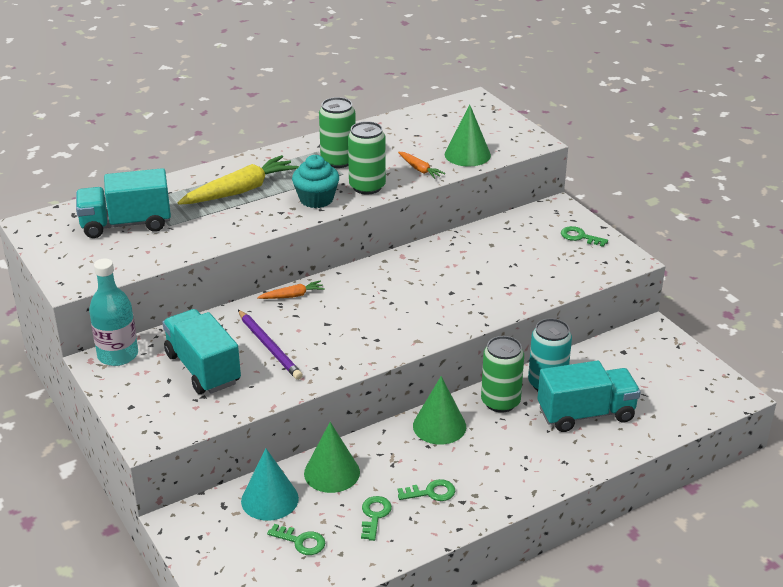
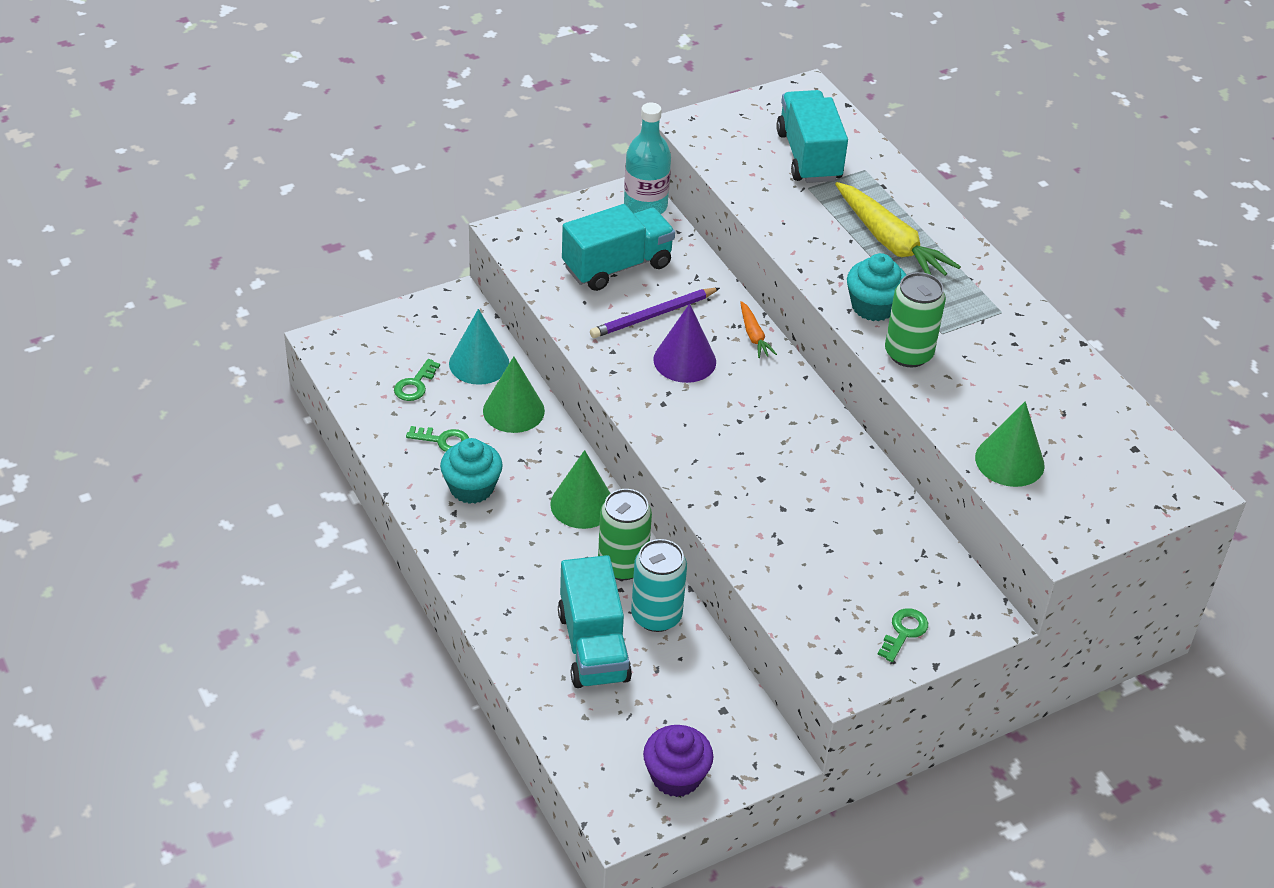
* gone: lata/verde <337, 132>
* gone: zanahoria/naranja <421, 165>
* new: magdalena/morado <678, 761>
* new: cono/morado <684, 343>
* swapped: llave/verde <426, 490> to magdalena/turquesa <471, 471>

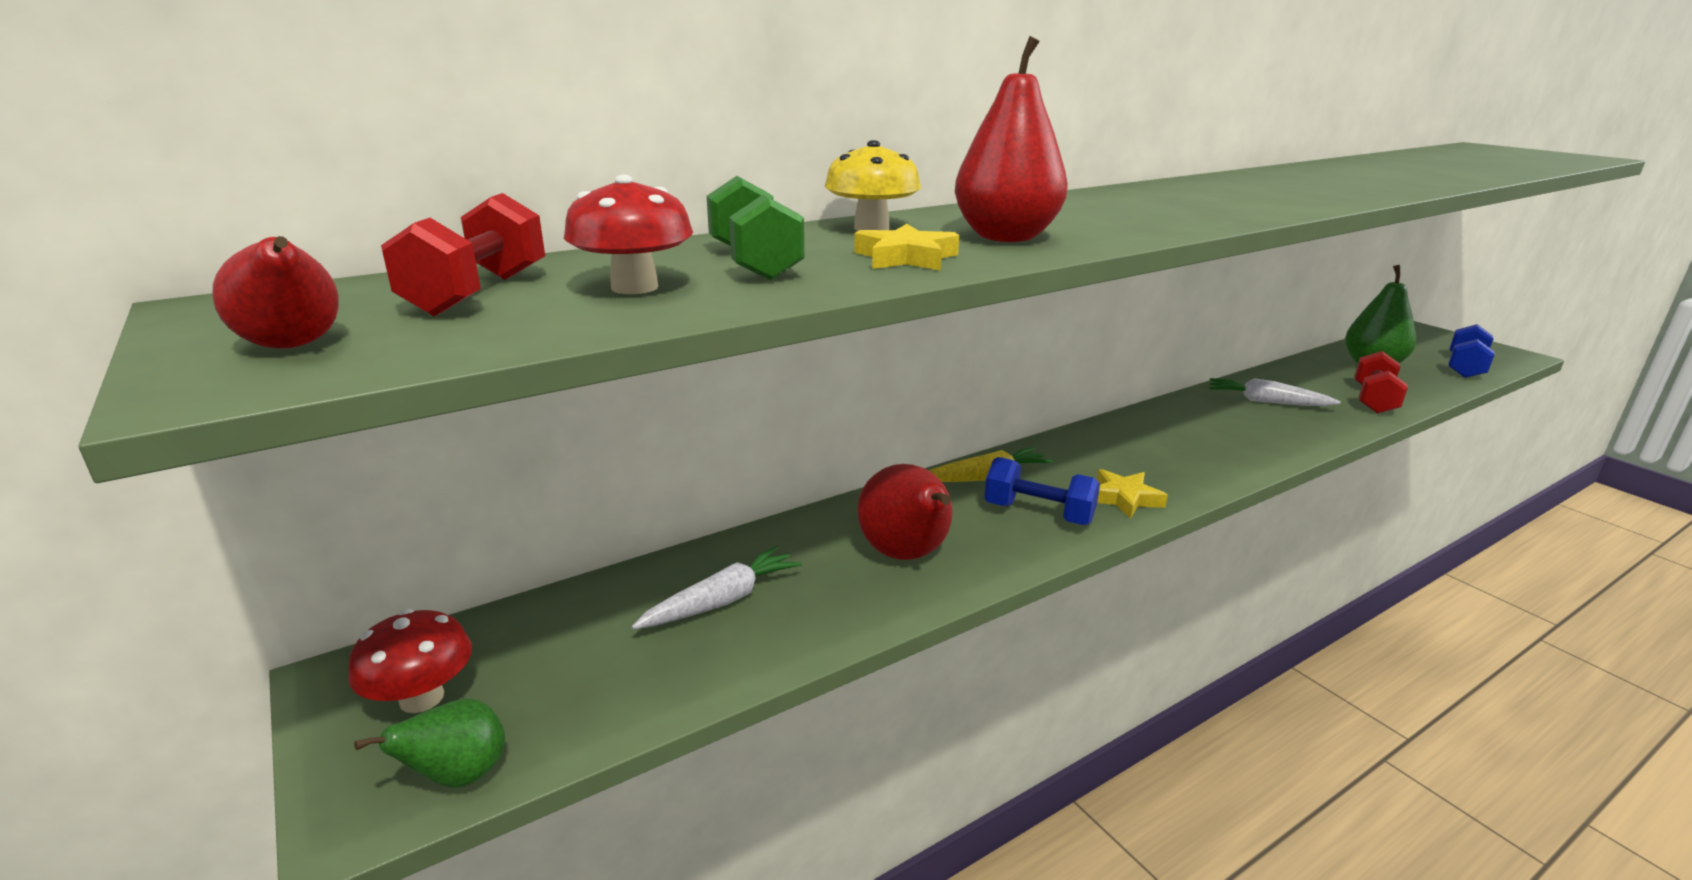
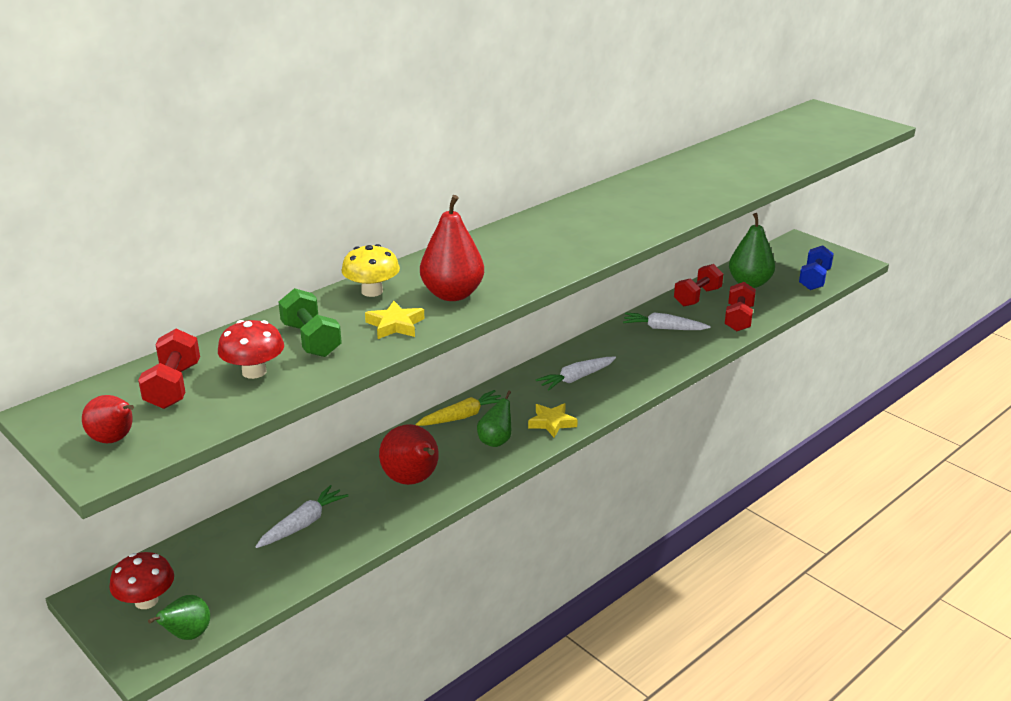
* new: zanahoria/blanco <576, 374>
* new: mancuerna/rojo <698, 285>
* swapped: mancuerna/azul <1042, 491> to pera/verde <494, 419>

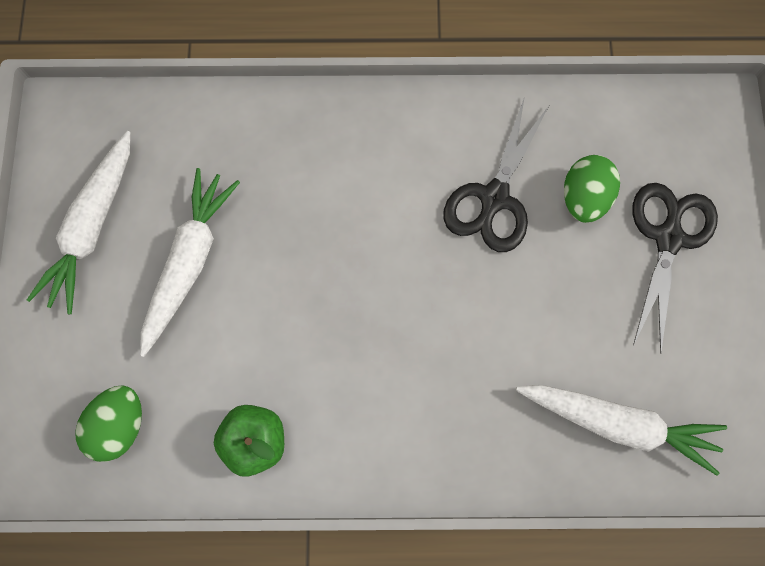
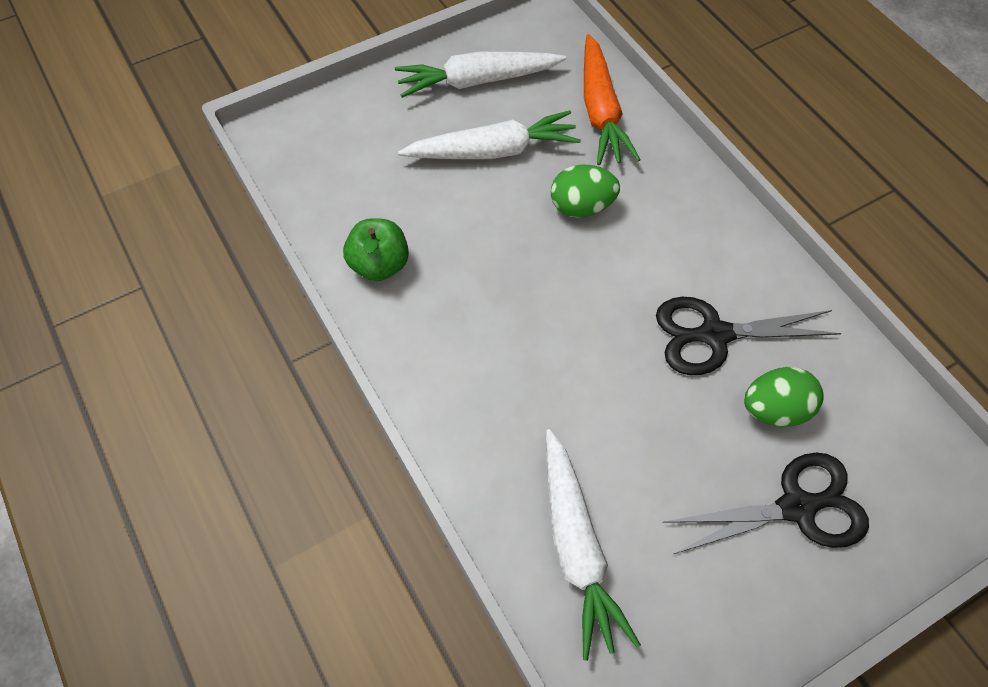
* new: zanahoria/naranja <612, 99>
* shifted: huevo/verde <108, 423> to <585, 191>

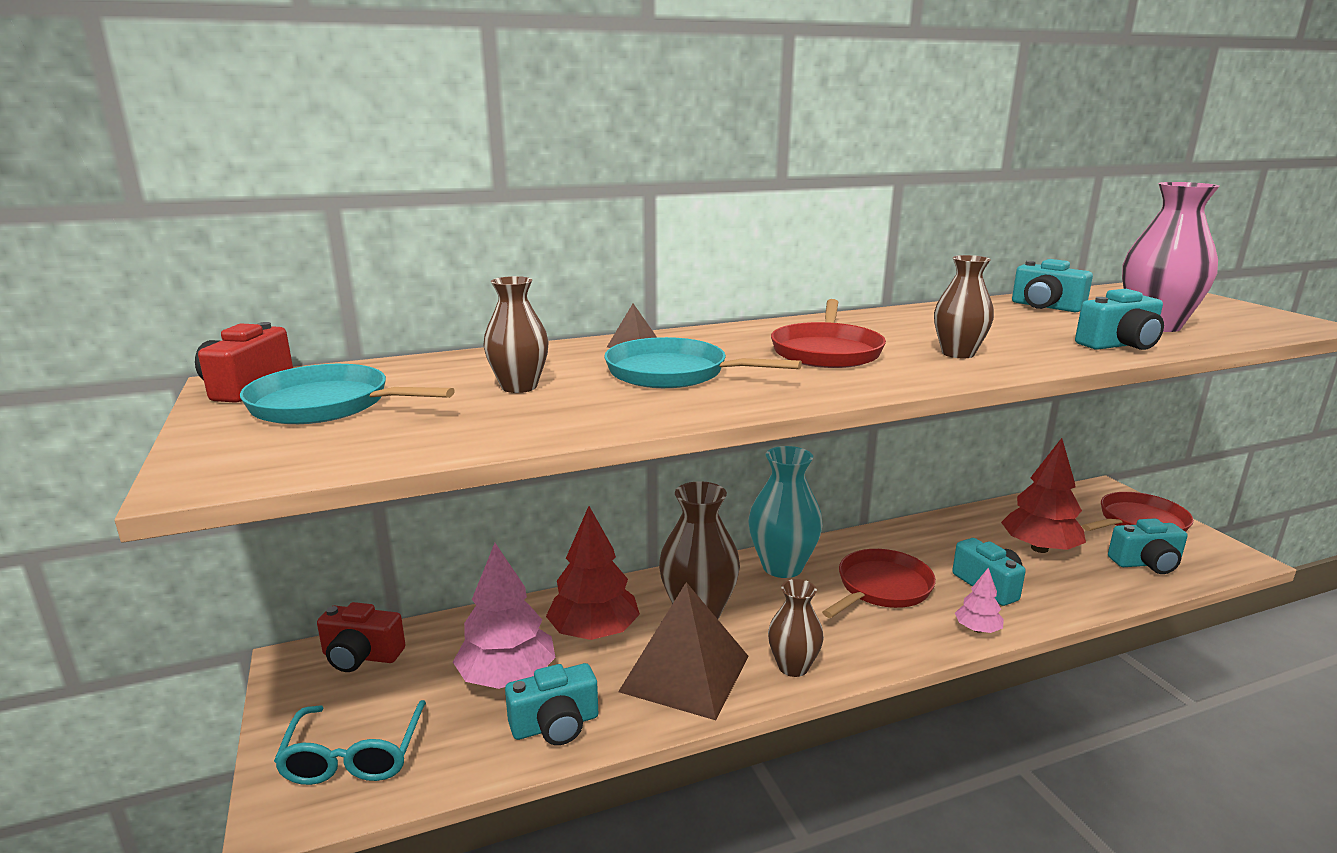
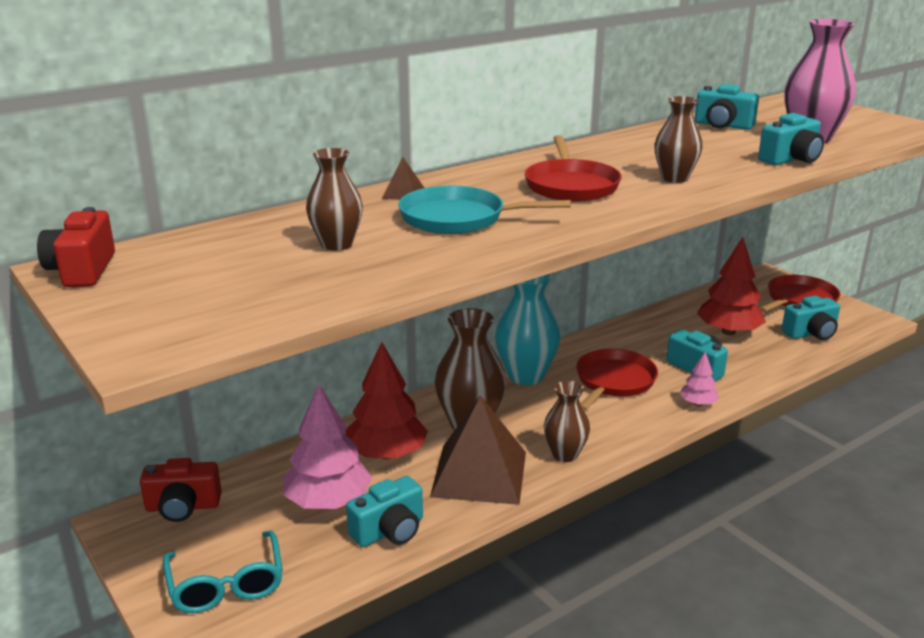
* gone: sartén/turquesa <347, 394>

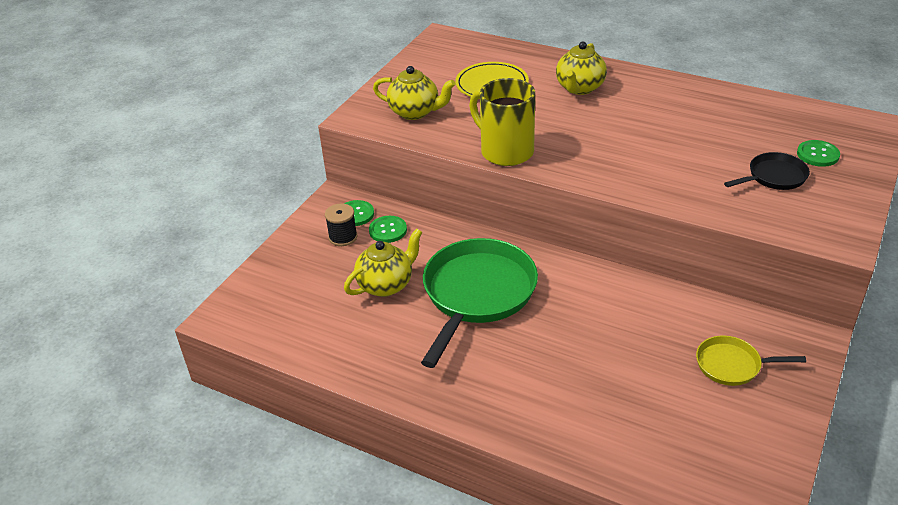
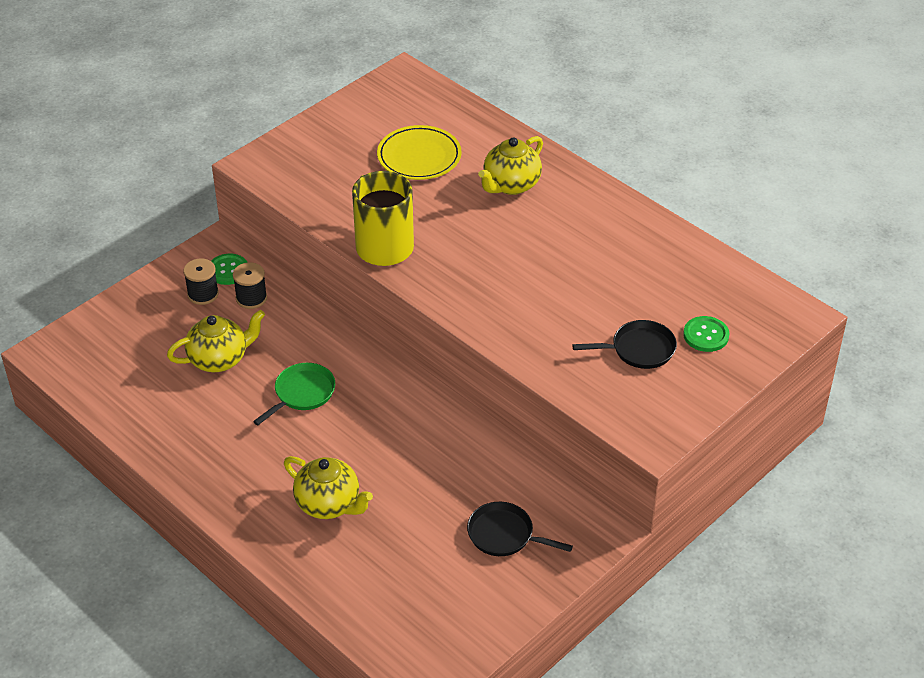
* shifted: tetera/amarillo <414, 93> to <328, 487>
* swapped: botón/verde <388, 229> to carrete/negro <250, 285>
* repainted: sartén/amarillo <751, 361> to sartén/negro <520, 529>
* scaled: sartén/verde <479, 303> = <294, 394> x0.50

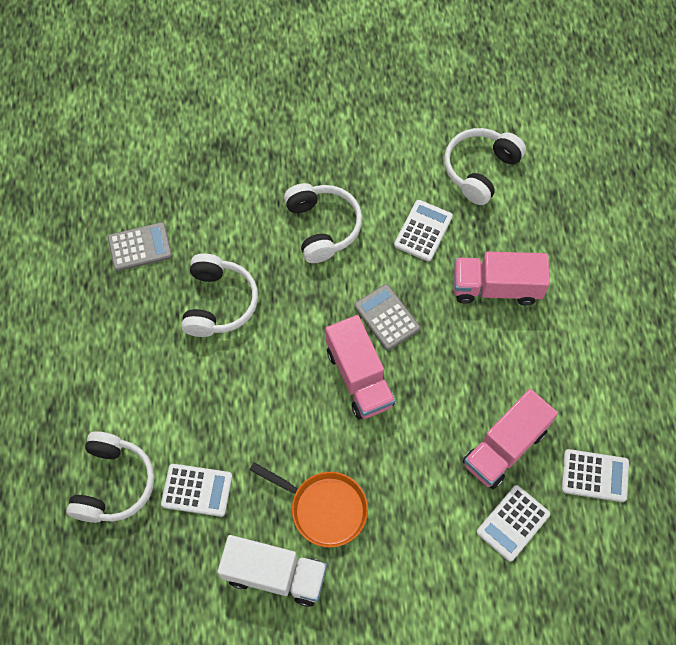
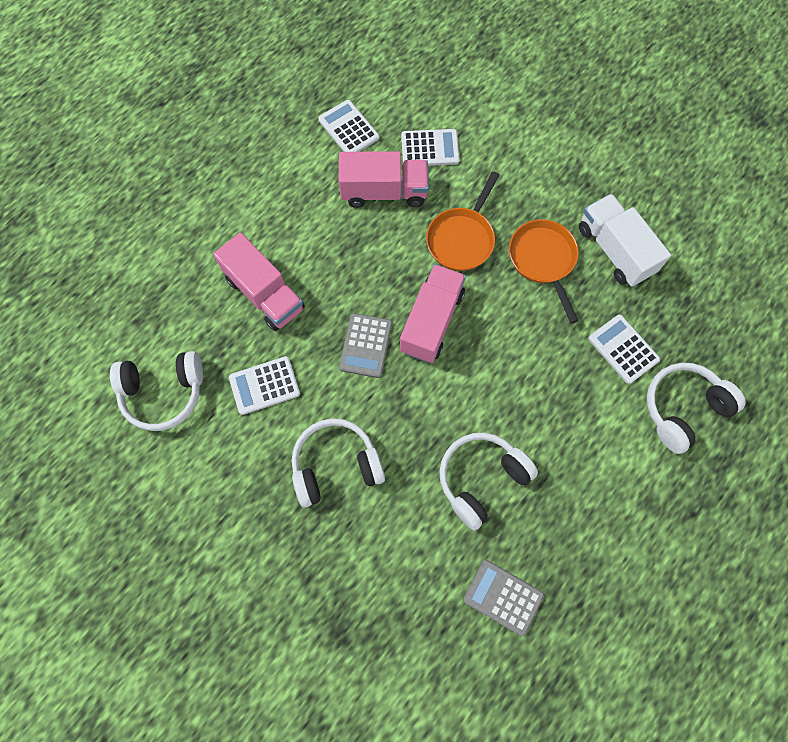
* new: sartén/naranja <462, 221>
* rotated: auriculares/blanco <323, 223> = <338, 463> 45 degrees clockwise

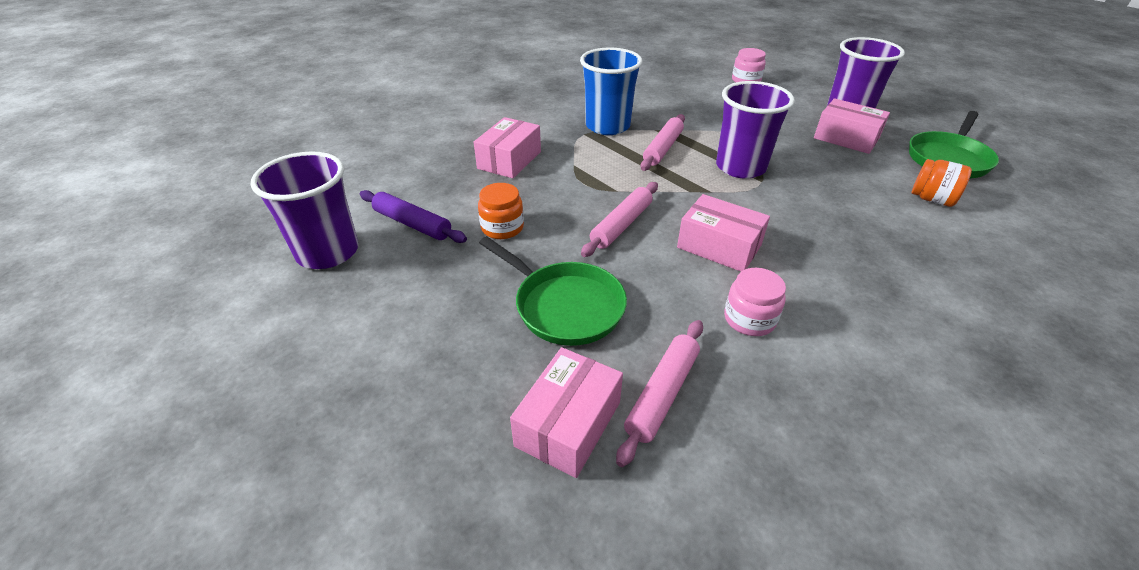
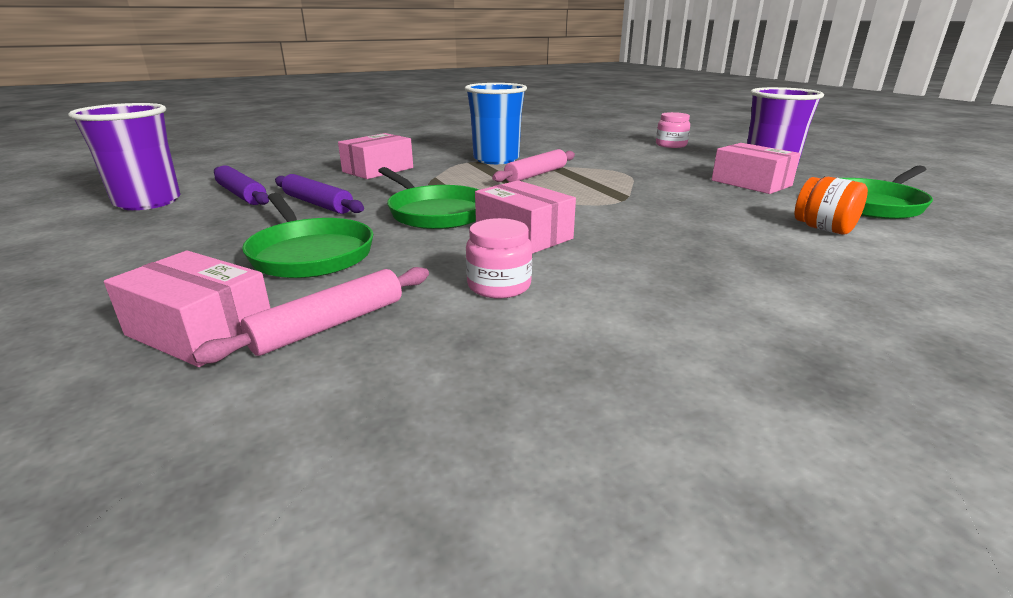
* gone: vaso/morado <755, 130>
* swapped: tarro/naranja <501, 211> to rodillo/morado <319, 194>
* swapped: rodillo/rosa <619, 219> to sartén/verde <428, 198>
* rotated: caja/rosa <566, 412> = <187, 309> 75 degrees clockwise

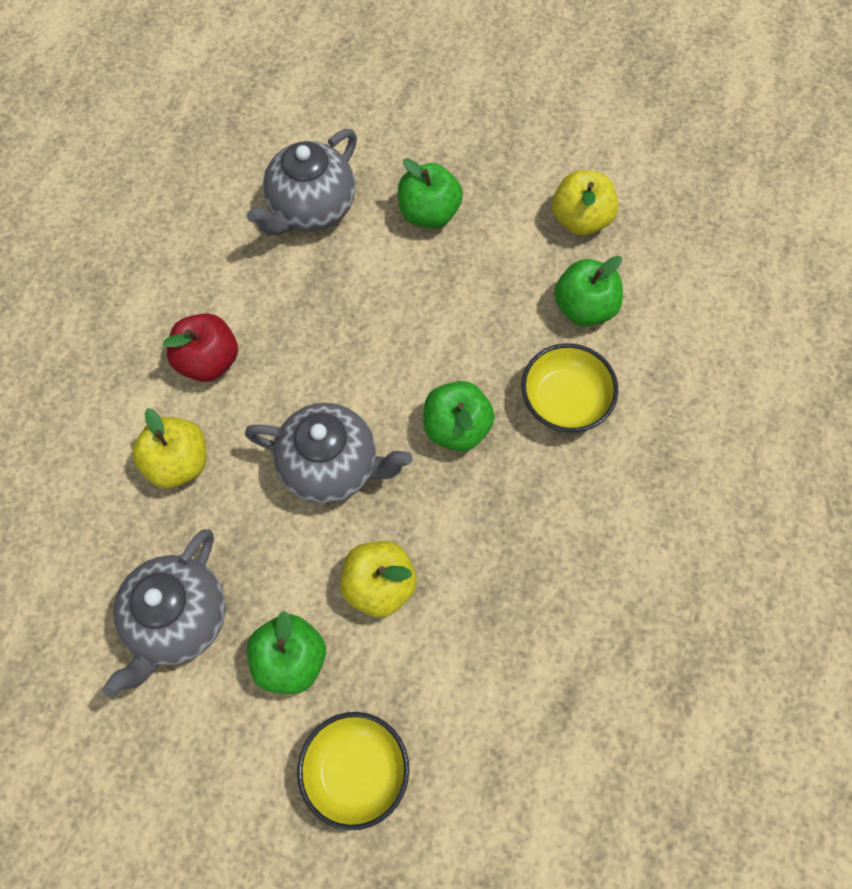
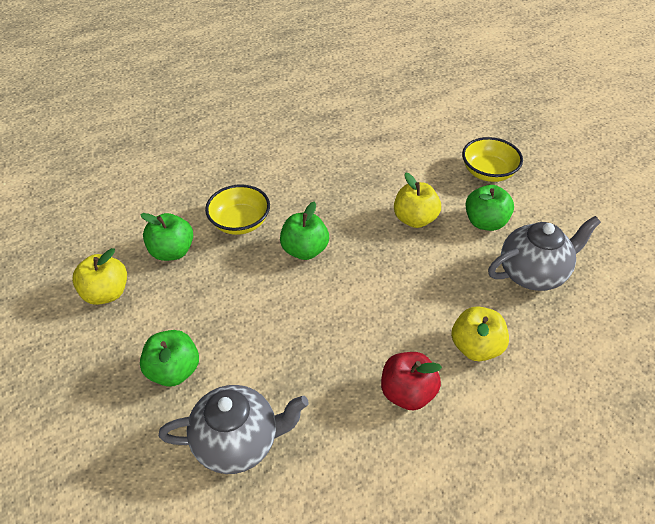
* gone: tetera/gris <329, 453>

